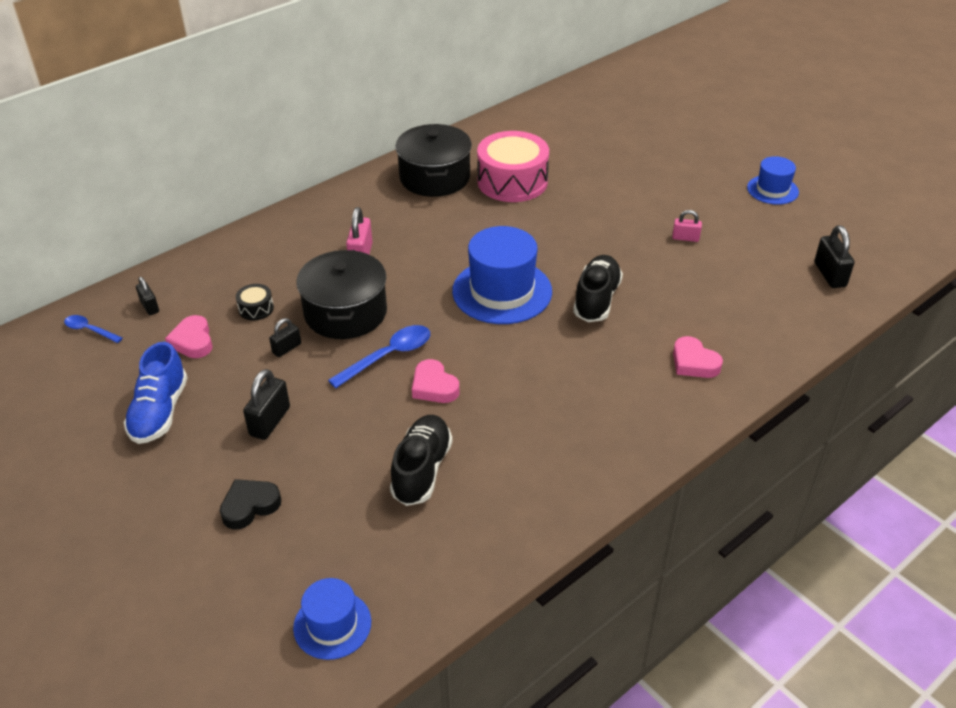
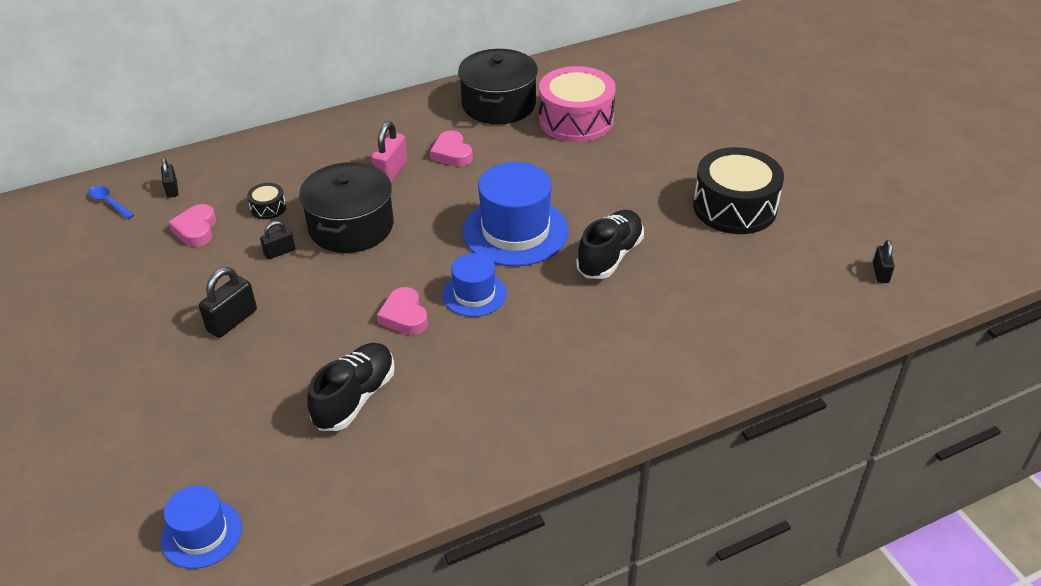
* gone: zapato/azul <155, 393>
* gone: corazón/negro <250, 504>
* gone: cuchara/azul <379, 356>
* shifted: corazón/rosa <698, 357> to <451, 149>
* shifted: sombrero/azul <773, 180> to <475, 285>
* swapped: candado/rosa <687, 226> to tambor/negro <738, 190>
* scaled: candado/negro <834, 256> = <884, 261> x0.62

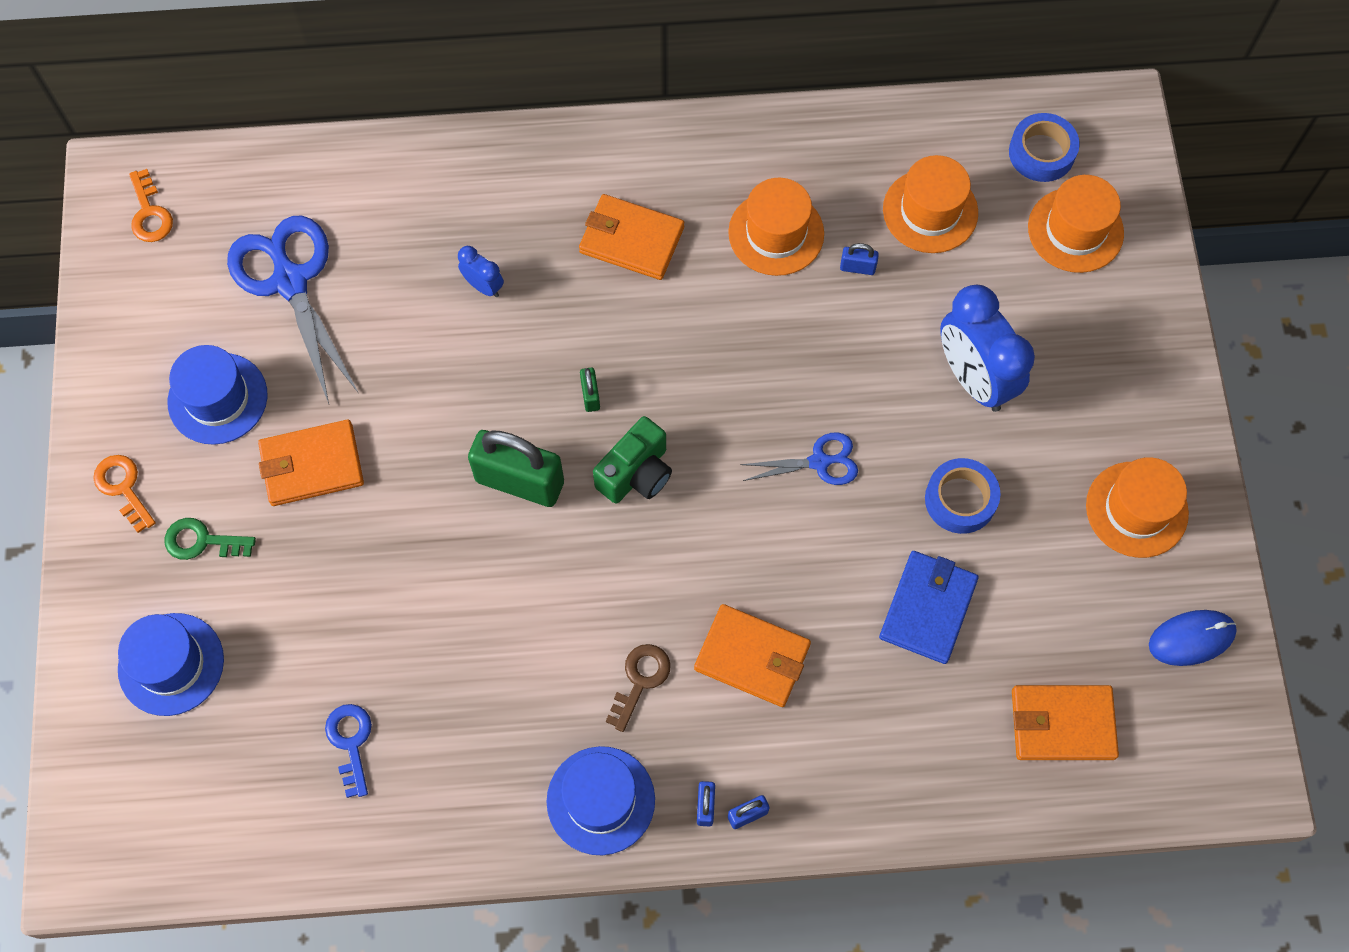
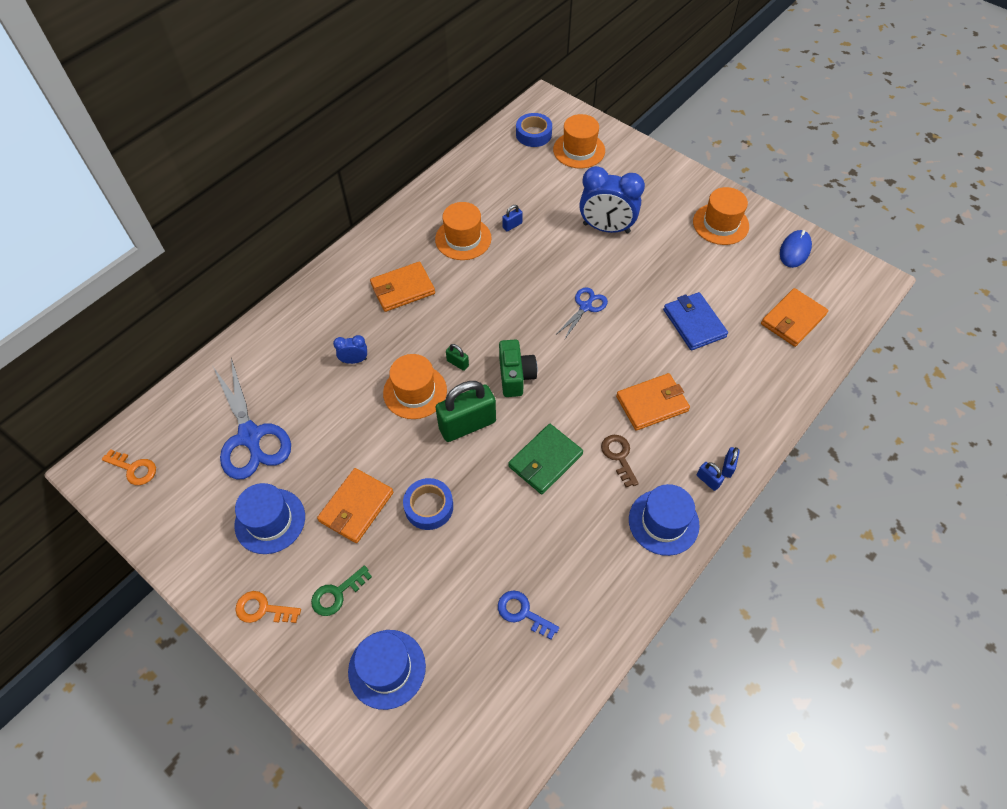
* new: cartera/verde <545, 459>
* shifted: sombrero/naranja <930, 204> to <415, 386>
* shifted: cinta adhesiva/azul <963, 496> to <428, 504>
* rotated: tijeras/azul <292, 309> = <252, 419> 135 degrees counterclockwise

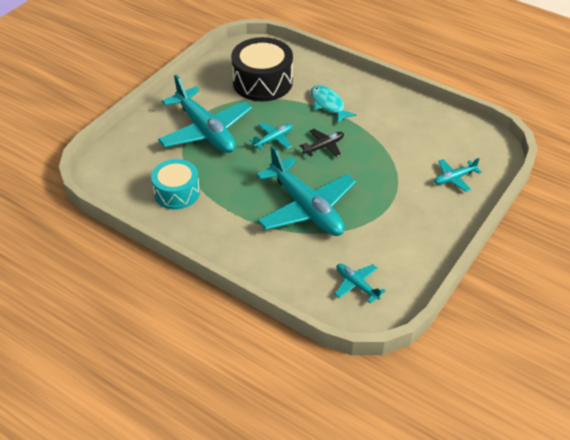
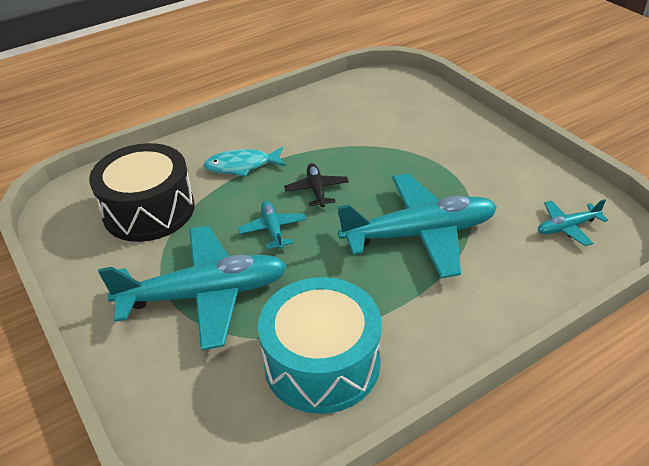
* gone: avión/turquesa <458, 175>
* scaled: tambor/turquesa <175, 184> = <320, 345> x1.51

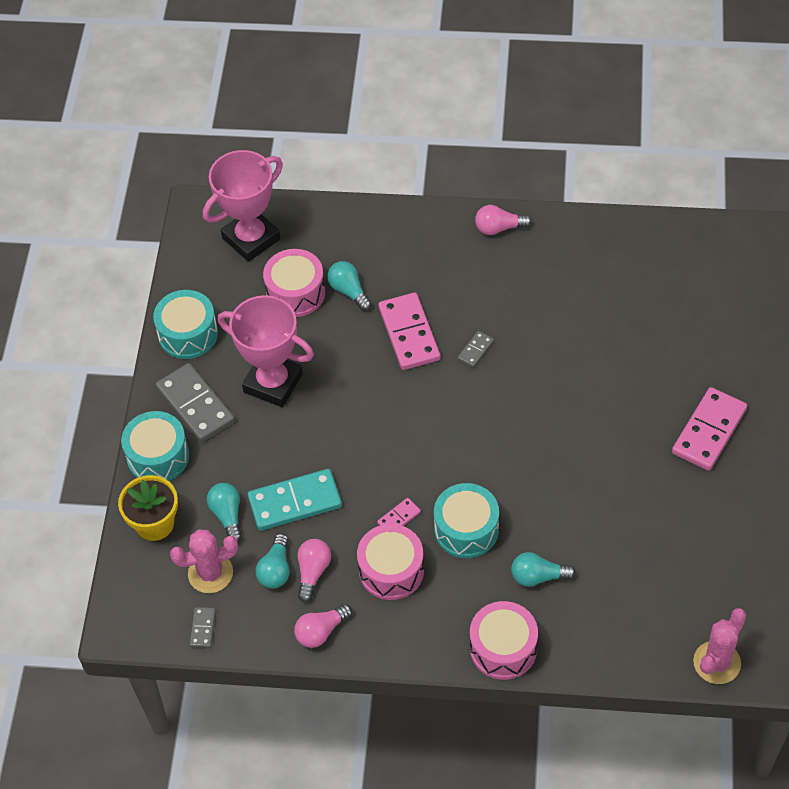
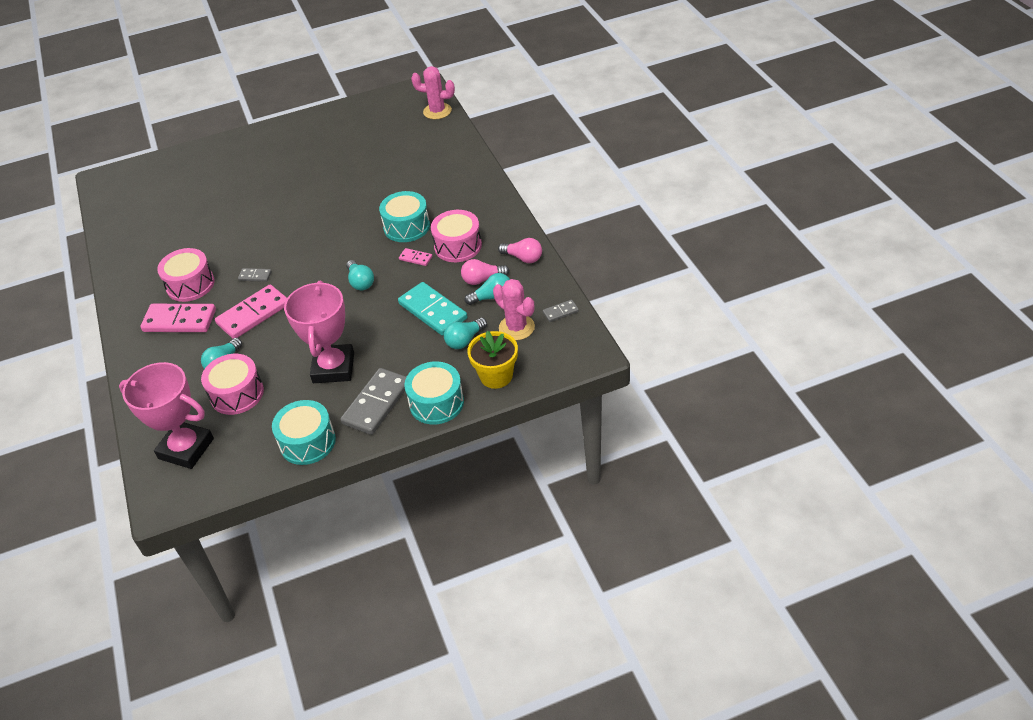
* gone: bombilla/rosa <503, 220>
* shifted: tambor/rosa <504, 640> to <186, 275>
* shifted: bombilla/turquesa <543, 569> to <360, 275>
* shifted: ficha de dominó/rosa <709, 429> to <178, 318>

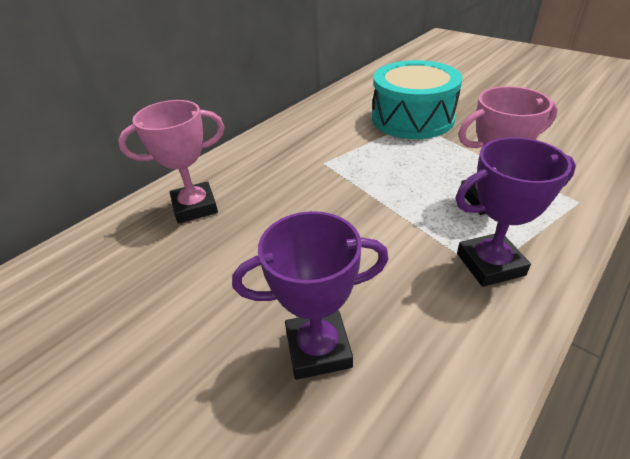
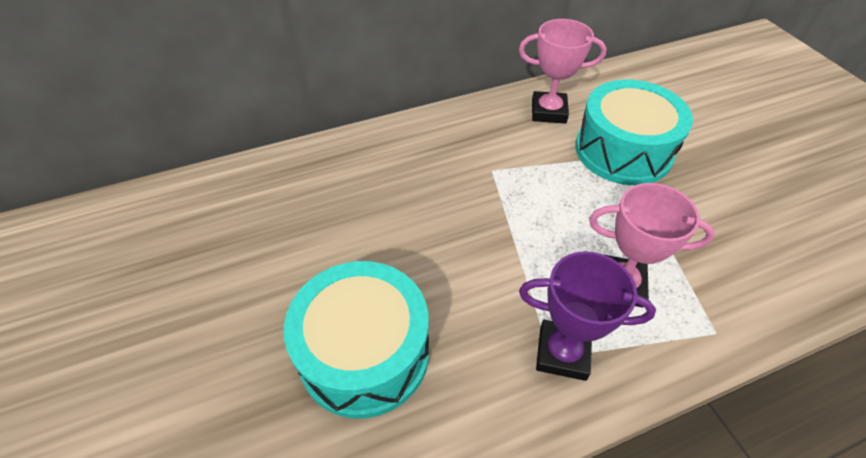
* shifted: trofeo/rosa <171, 161> to <562, 71>
* swapped: trofeo/morado <310, 295> to tambor/turquesa <356, 339>

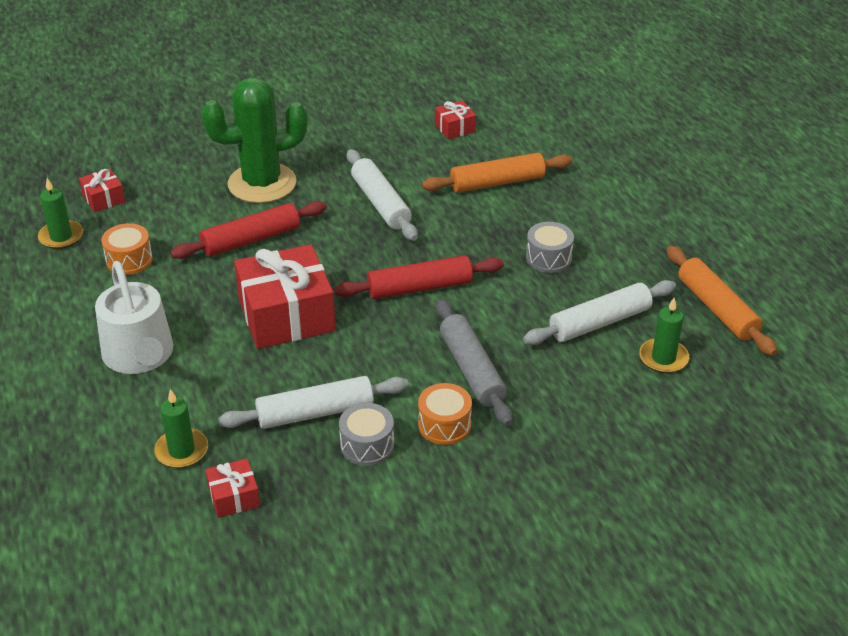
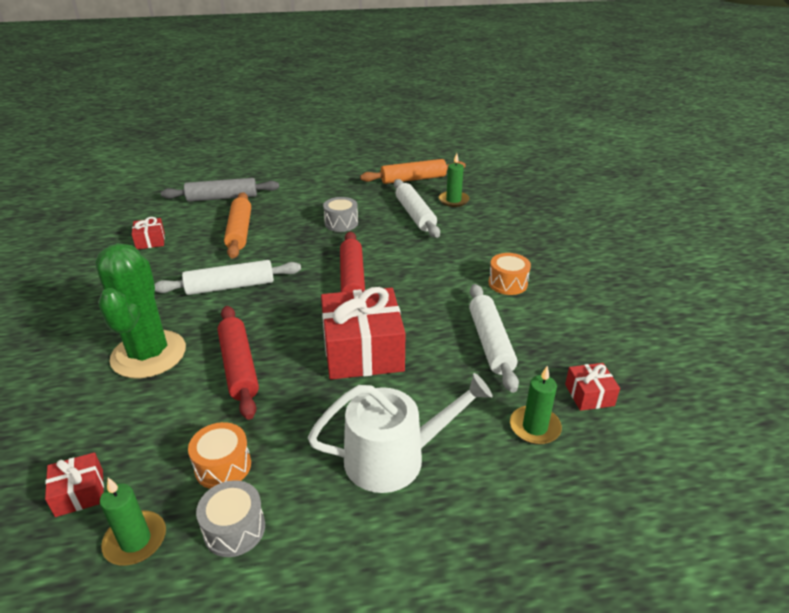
* shifted: tambor/gris <366, 434> to <230, 518>
* shifted: rodillo/gris <474, 362> to <220, 190>

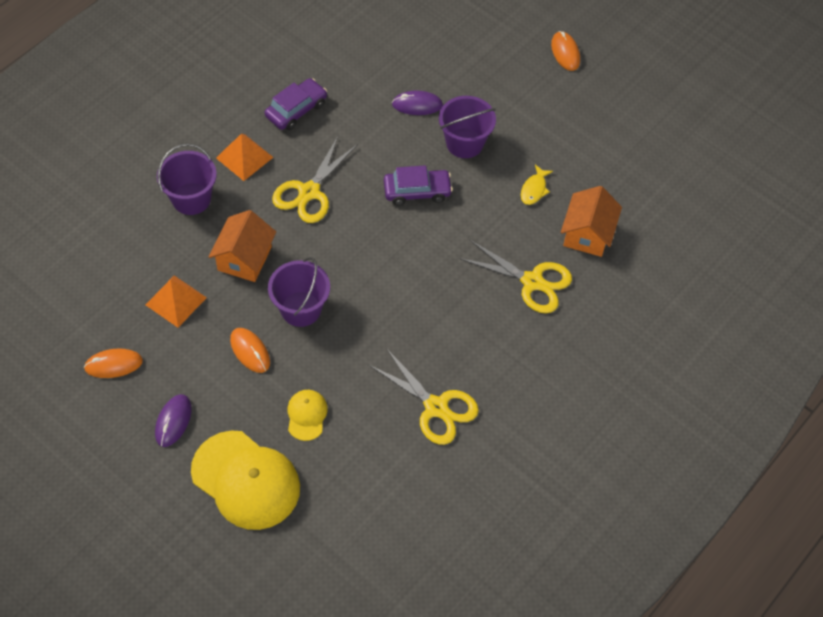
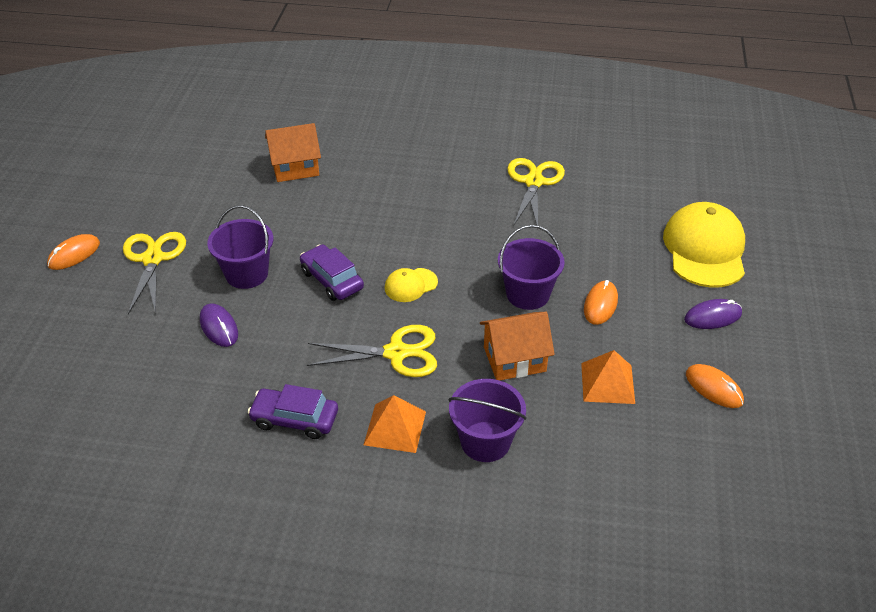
* gone: pez/amarillo <537, 185>
* shifted: gorra/amarillo <307, 415> to <411, 285>
* shifted: tijeras/amarillo <515, 276> to <154, 273>

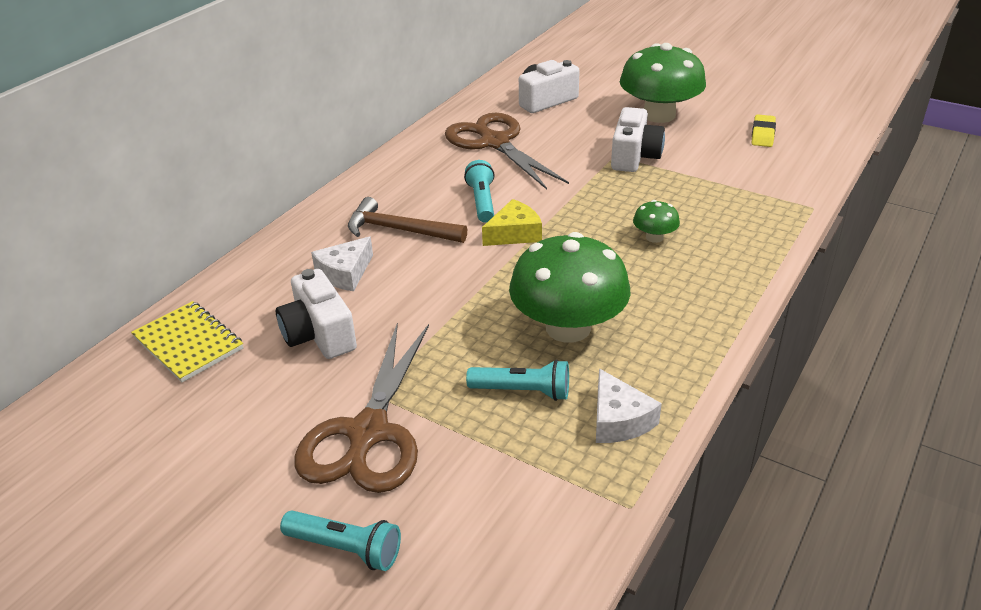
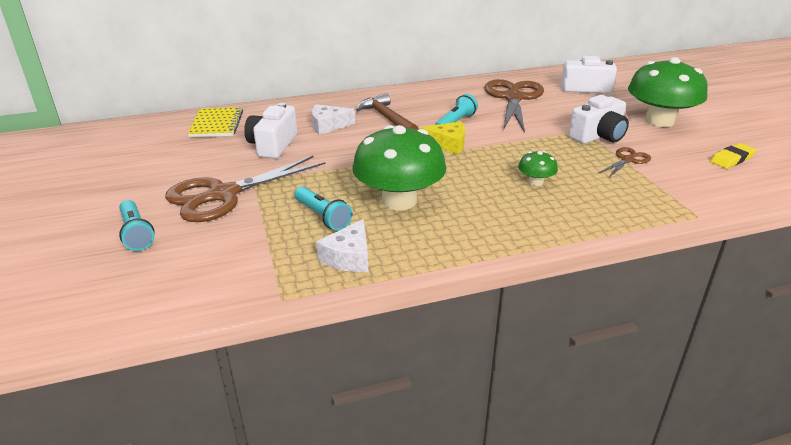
* new: tijeras/marrón <625, 162>

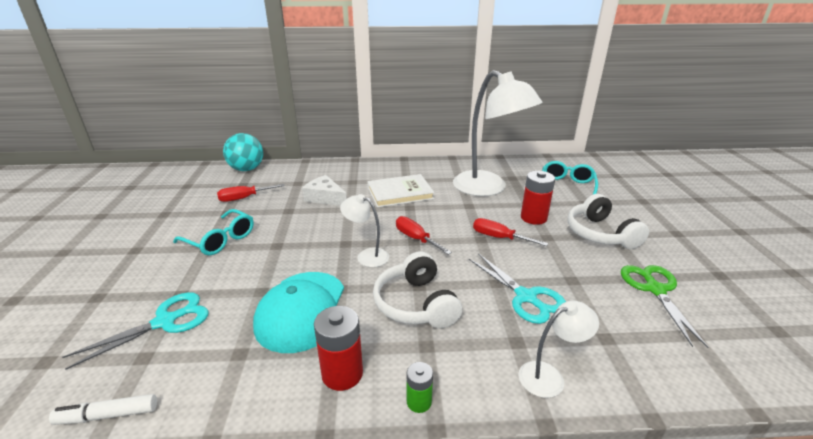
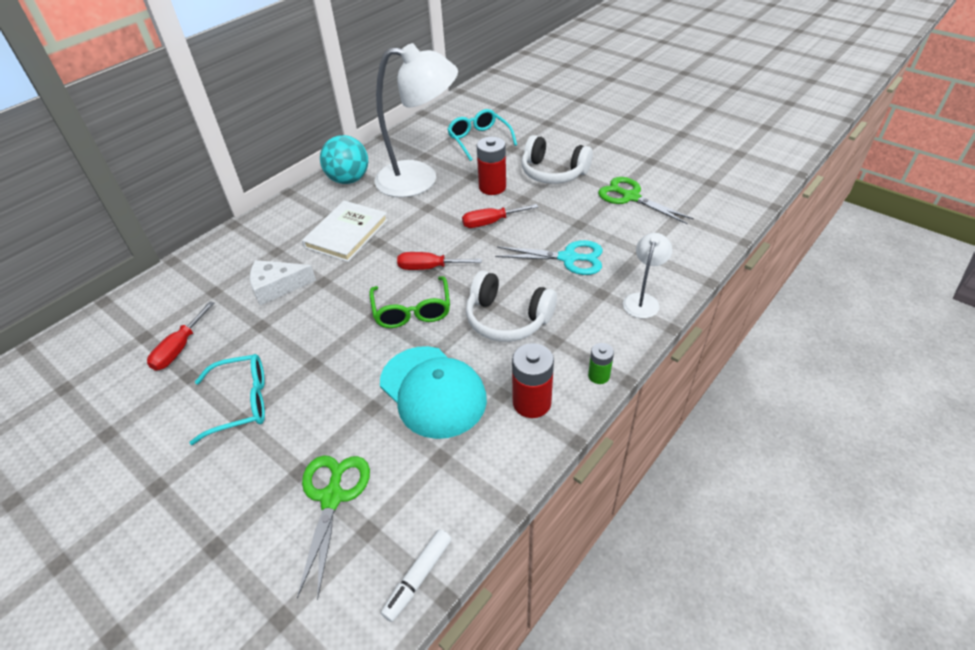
* shifted: pelota/turquesa <243, 152> to <344, 159>
* swapped: lámpara/blanco <364, 230> to gafas/verde <409, 302>
* repainted: tijeras/turquesa <135, 331> to tijeras/verde <333, 527>

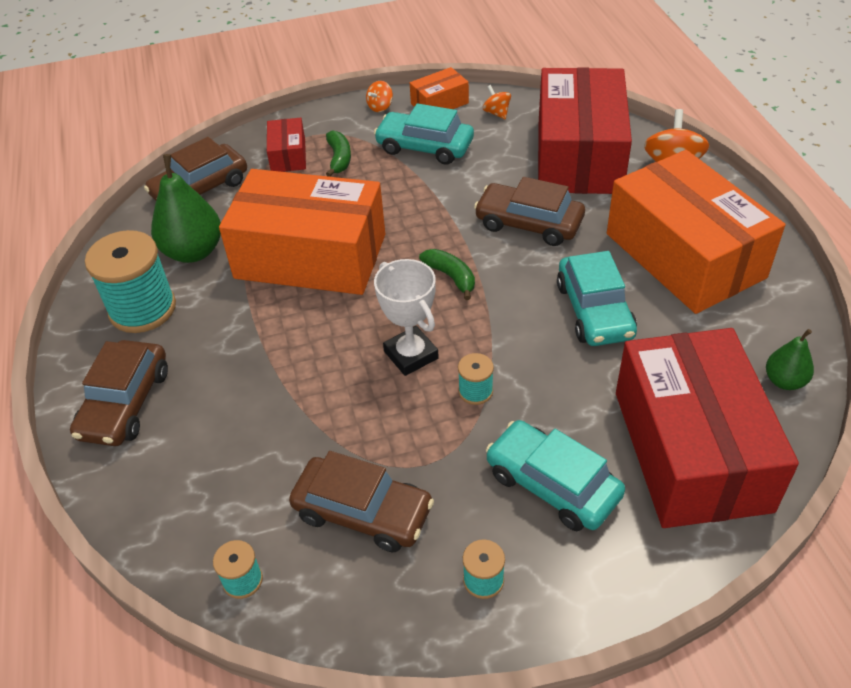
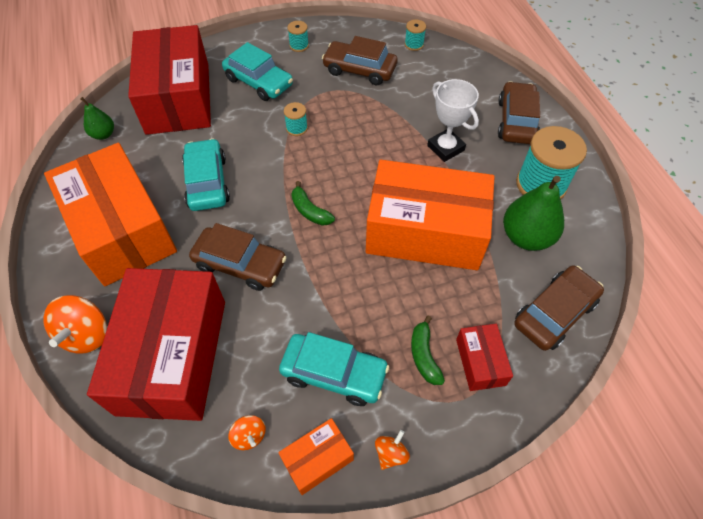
* shifted: trofeo/blanco <406, 317> to <453, 120>

